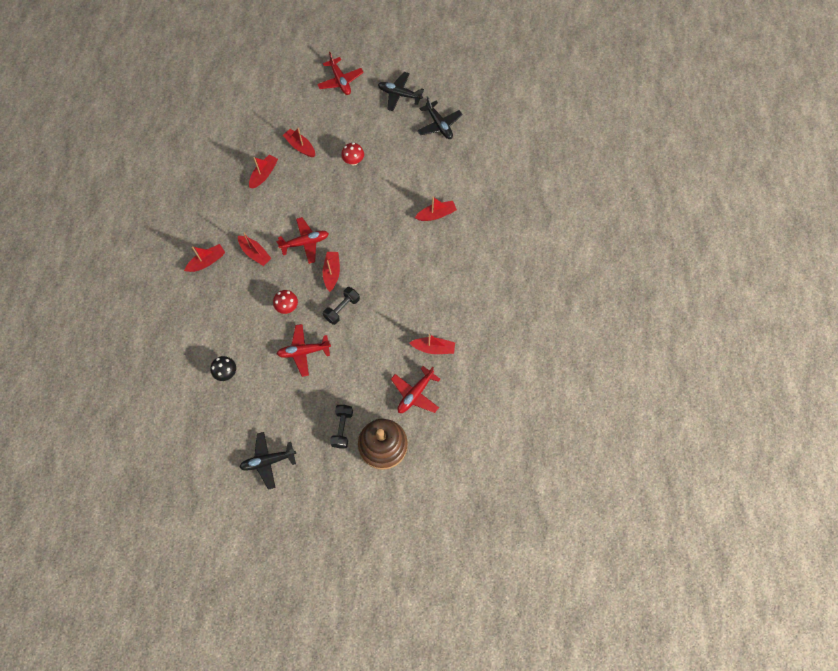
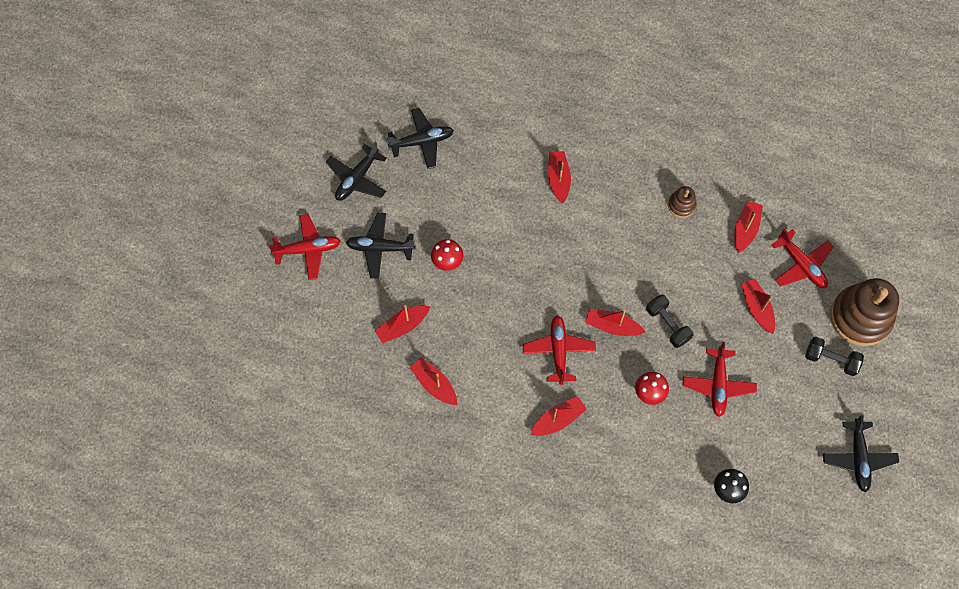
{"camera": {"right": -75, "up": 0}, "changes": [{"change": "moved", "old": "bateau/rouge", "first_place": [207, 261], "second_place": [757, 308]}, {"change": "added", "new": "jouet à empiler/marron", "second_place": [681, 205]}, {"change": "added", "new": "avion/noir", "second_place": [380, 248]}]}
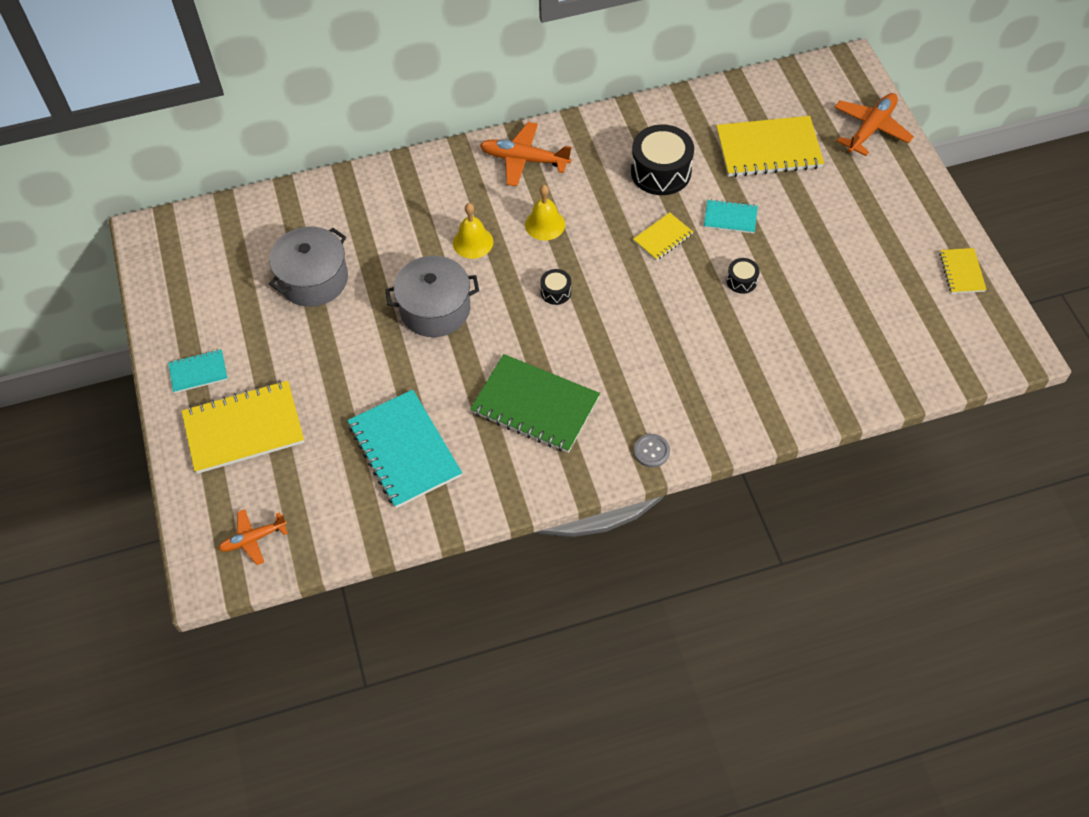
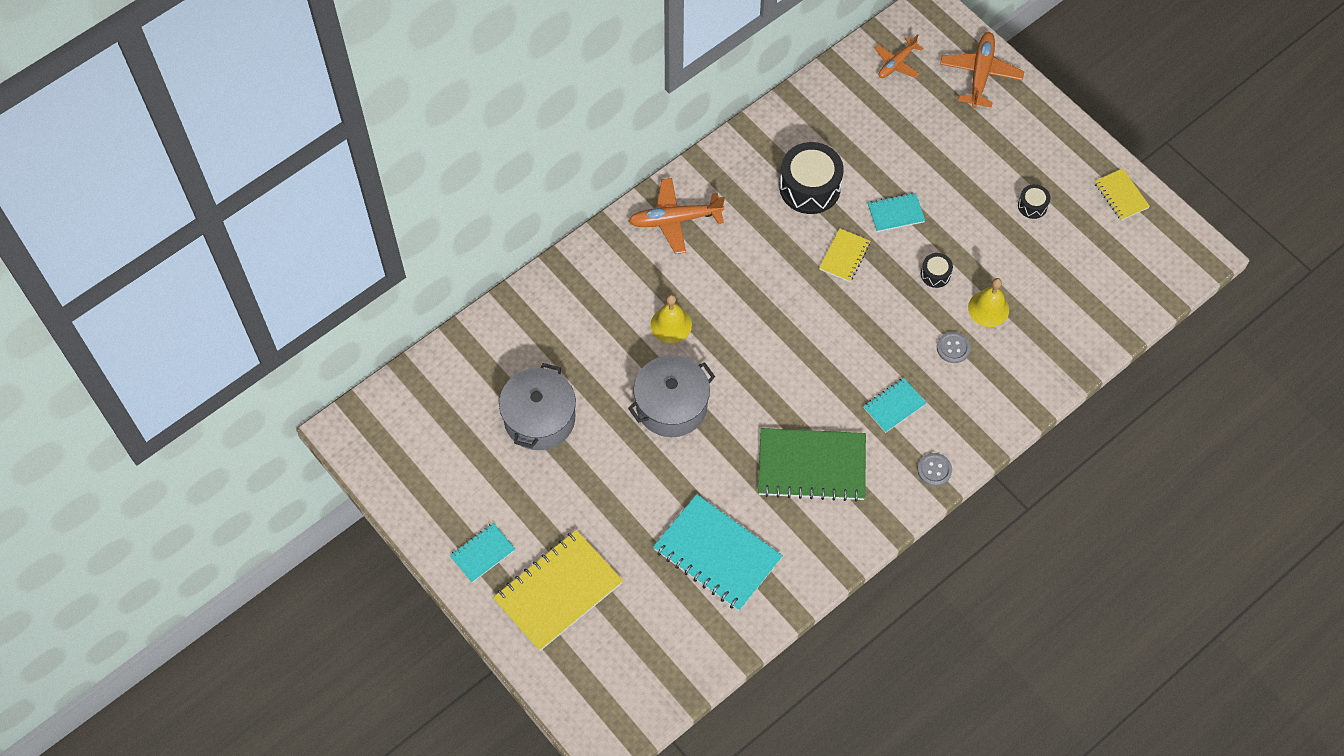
{"camera": {"right": -25, "up": 5}, "changes": [{"change": "removed", "old": "carnet/jaune", "first_place": [768, 149]}, {"change": "moved", "old": "cloche/jaune", "first_place": [545, 224], "second_place": [988, 308]}, {"change": "moved", "old": "tambour/noir", "first_place": [556, 292], "second_place": [1032, 206]}, {"change": "moved", "old": "avion/orange", "first_place": [253, 539], "second_place": [897, 63]}, {"change": "added", "new": "bouton/gris", "second_place": [953, 348]}, {"change": "added", "new": "carnet/turquoise", "second_place": [894, 406]}]}
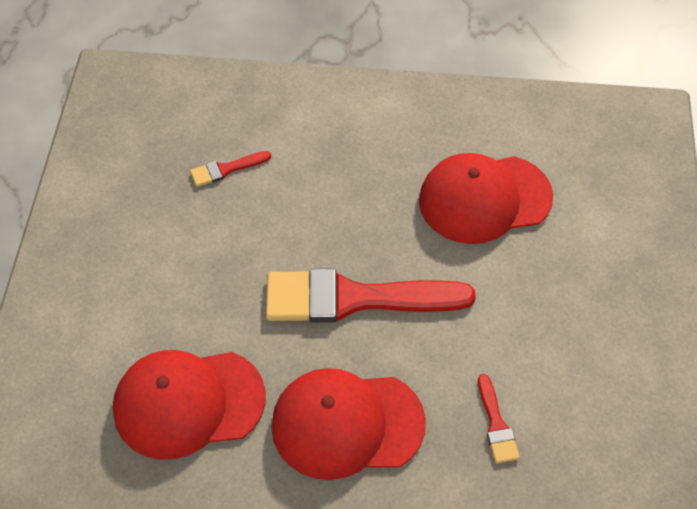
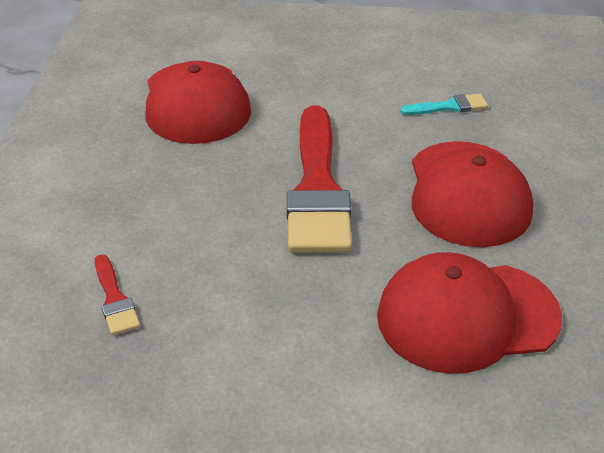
{"camera": {"right": -90, "up": -15}, "changes": [{"change": "turned", "old": "casquette/rouge", "first_place": [188, 403], "second_place": [467, 316], "degrees": 90}, {"change": "recoloured", "old": "pinceau/rouge", "new": "pinceau/turquoise", "first_place": [496, 424], "second_place": [449, 107]}]}
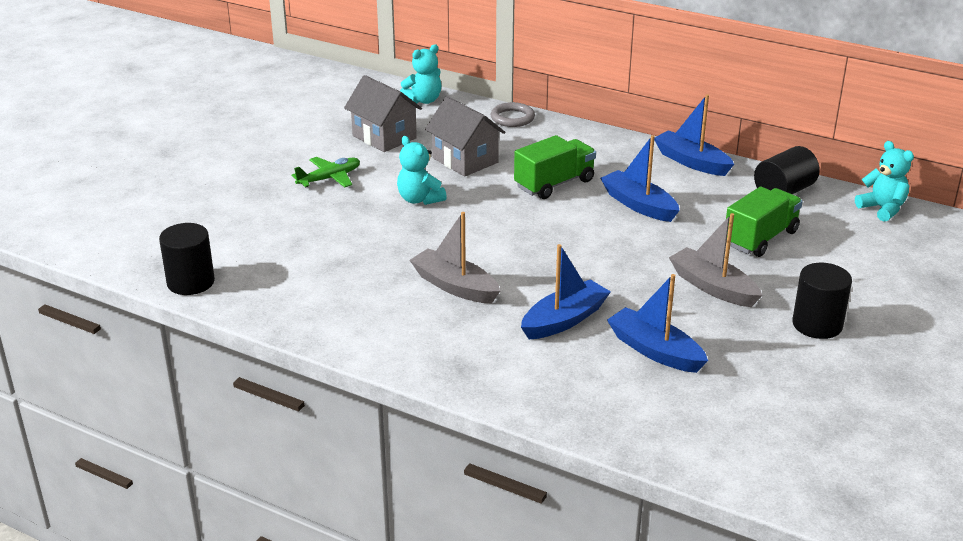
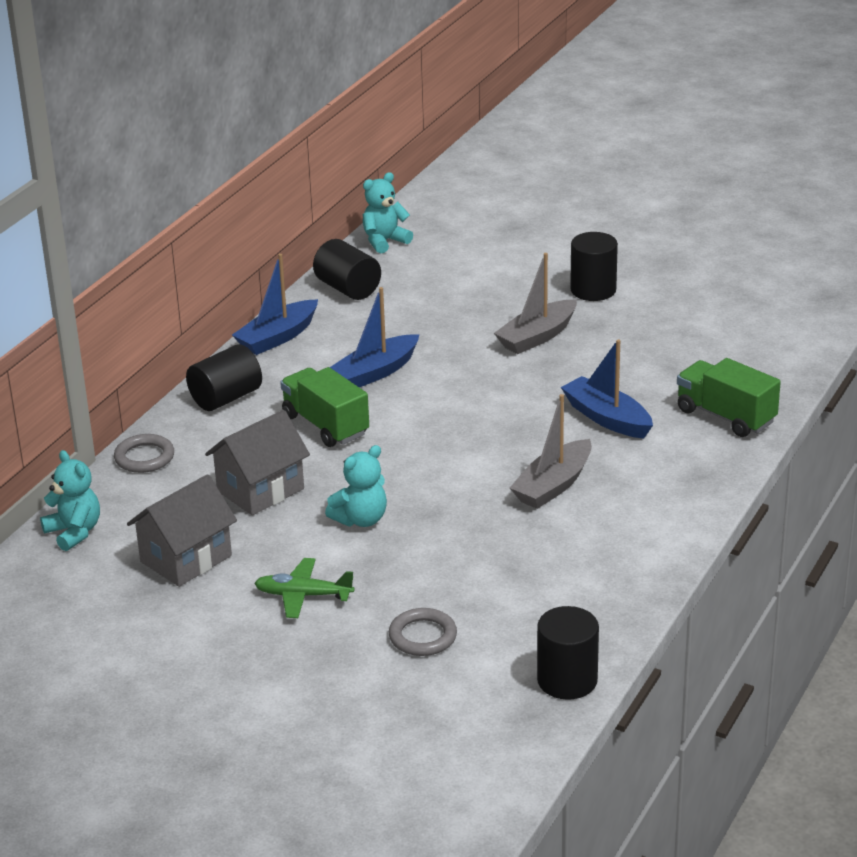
{"camera": {"right": -90, "up": 0}, "changes": [{"change": "turned", "old": "avion/vert", "first_place": [330, 178], "second_place": [303, 595], "degrees": -45}, {"change": "moved", "old": "camion/vert", "first_place": [760, 238], "second_place": [725, 416]}, {"change": "removed", "old": "bateau/bleu", "first_place": [655, 351]}, {"change": "added", "new": "cylindre/noir", "second_place": [226, 398]}, {"change": "added", "new": "anneau/gris", "second_place": [422, 636]}]}
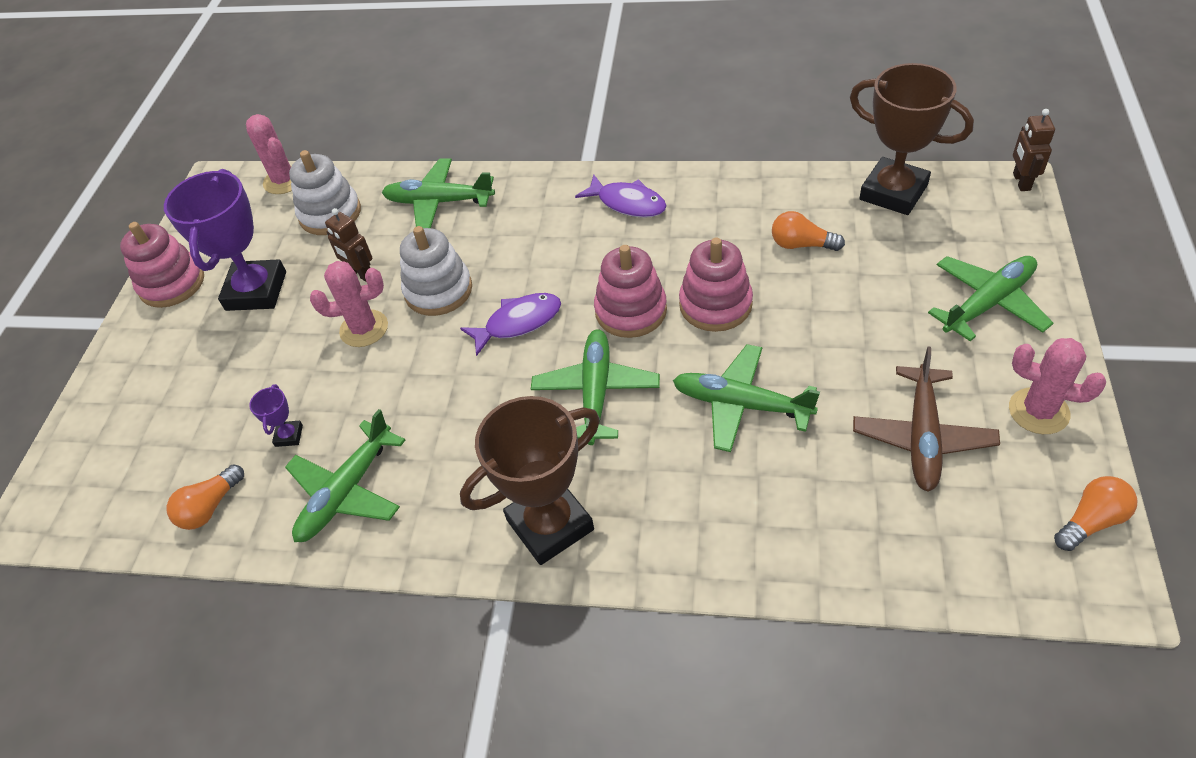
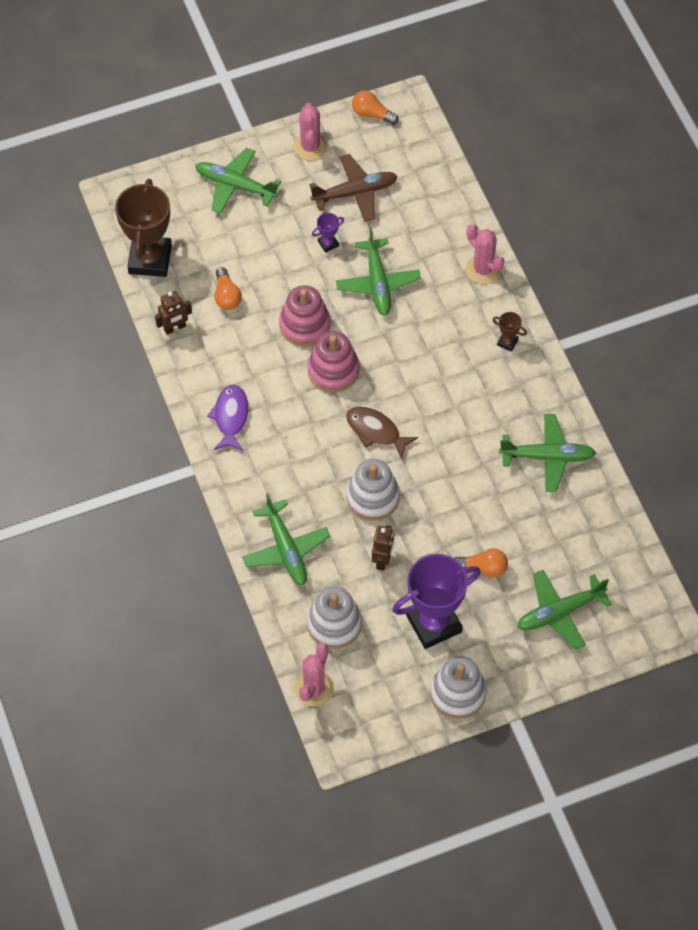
{"camera": {"right": -125, "up": 10}, "changes": [{"change": "moved", "old": "robot/marron", "first_place": [1021, 182], "second_place": [175, 328]}, {"change": "recoloured", "old": "jouet à empiler/rose", "new": "jouet à empiler/blanc", "first_place": [172, 283], "second_place": [458, 693]}, {"change": "moved", "old": "cactus/rose", "first_place": [364, 329], "second_place": [483, 269]}, {"change": "recoloured", "old": "poisson/violet", "new": "poisson/marron", "first_place": [518, 323], "second_place": [376, 431]}, {"change": "moved", "old": "avion/vert", "first_place": [596, 392], "second_place": [559, 612]}, {"change": "moved", "old": "trophée/violet", "first_place": [289, 436], "second_place": [328, 243]}, {"change": "resized", "old": "trophée/marron", "first_place": [550, 524], "second_place": [507, 342], "factor": 0.42}, {"change": "moved", "old": "ampoule/orange", "first_place": [210, 507], "second_place": [483, 568]}]}
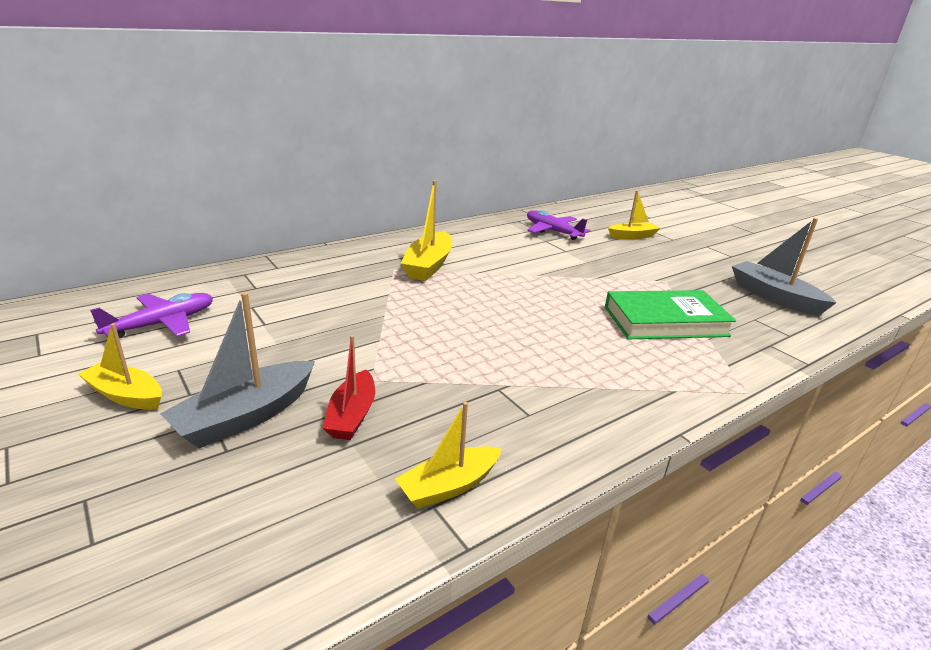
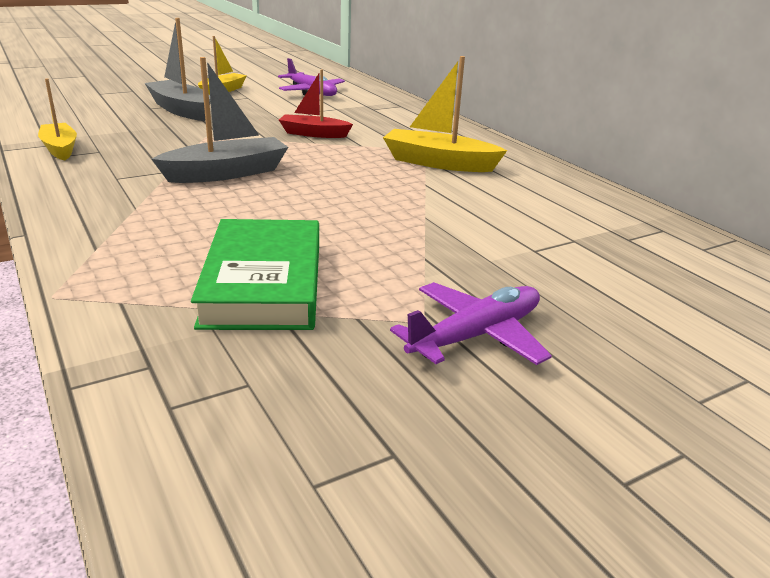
{"camera": {"right": 95, "up": 0}, "changes": [{"change": "removed", "old": "bateau/jaune", "first_place": [632, 236]}, {"change": "moved", "old": "avion/violet", "first_place": [553, 231], "second_place": [476, 336]}, {"change": "moved", "old": "bateau/gris", "first_place": [774, 297], "second_place": [226, 173]}, {"change": "moved", "old": "bateau/rouge", "first_place": [352, 415], "second_place": [314, 134]}]}
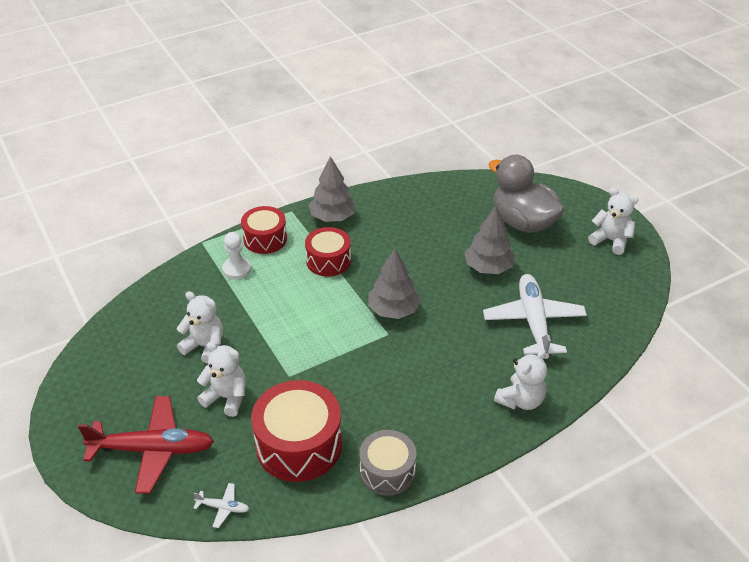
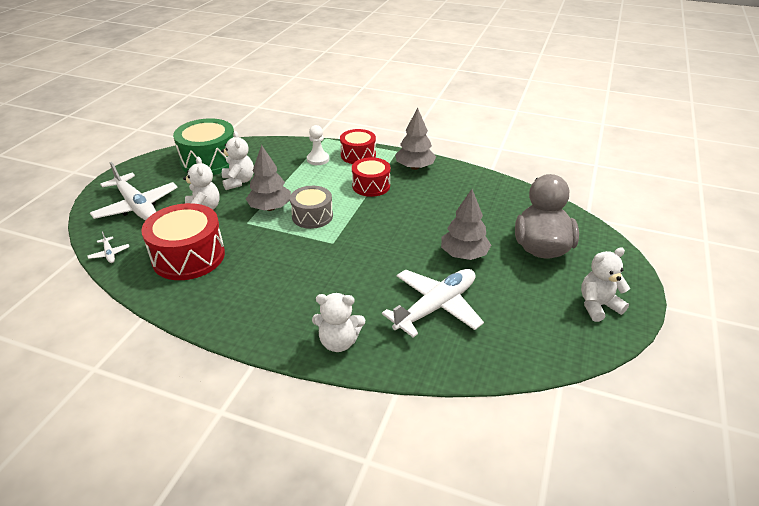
{"camera": {"right": 50, "up": -5}, "changes": [{"change": "turned", "old": "ours en peluche/blanc", "first_place": [611, 240], "second_place": [598, 306], "degrees": -105}, {"change": "moved", "old": "arbre/gris", "first_place": [393, 310], "second_place": [270, 208]}, {"change": "recoloured", "old": "avion/rouge", "new": "avion/blanc", "first_place": [152, 450], "second_place": [136, 206]}, {"change": "moved", "old": "tambour/gris", "first_place": [387, 471], "second_place": [312, 216]}, {"change": "added", "new": "tambour/vert", "second_place": [209, 161]}]}
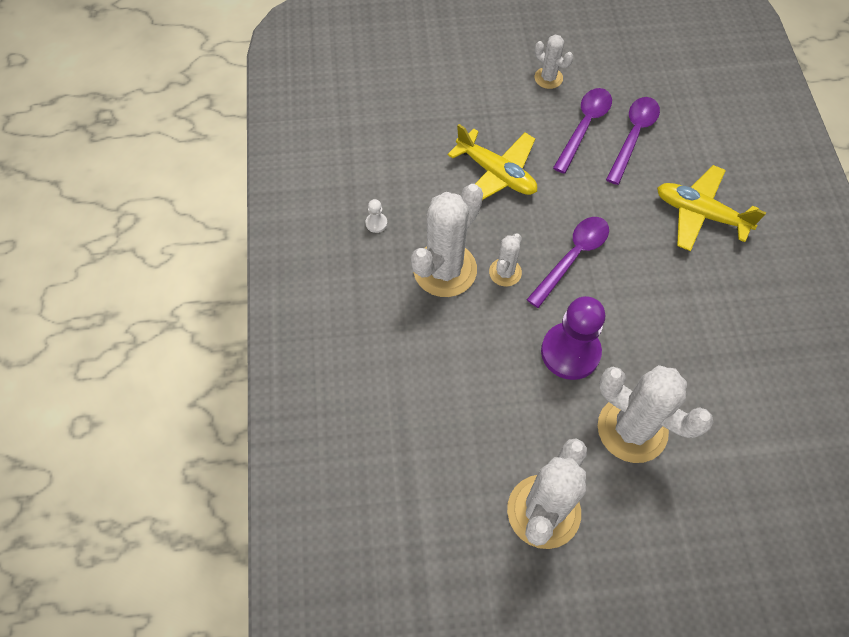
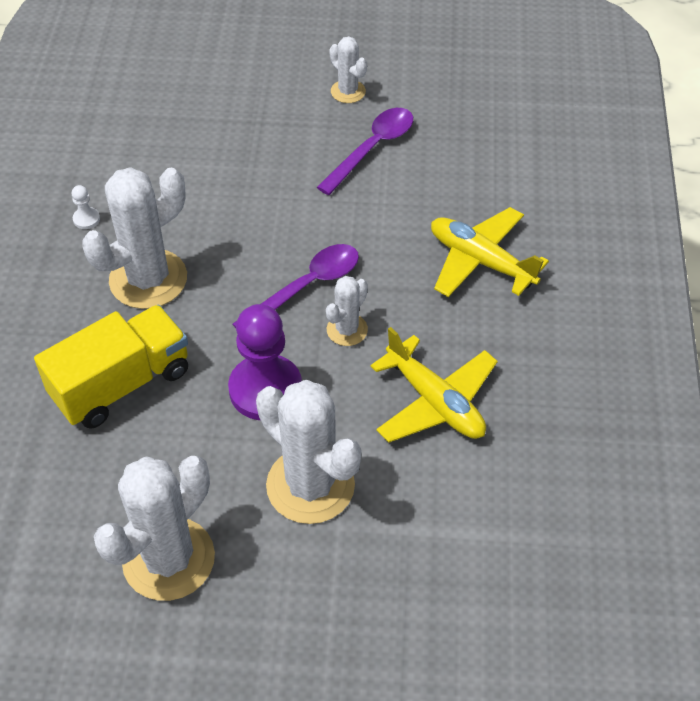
{"camera": {"right": 10, "up": -10}, "changes": [{"change": "removed", "old": "cuillère/violet", "first_place": [633, 136]}, {"change": "moved", "old": "avion/jaune", "first_place": [496, 174], "second_place": [435, 402]}, {"change": "moved", "old": "cactus/blanc", "first_place": [505, 272], "second_place": [347, 330]}, {"change": "added", "new": "camion/jaune", "second_place": [121, 384]}]}
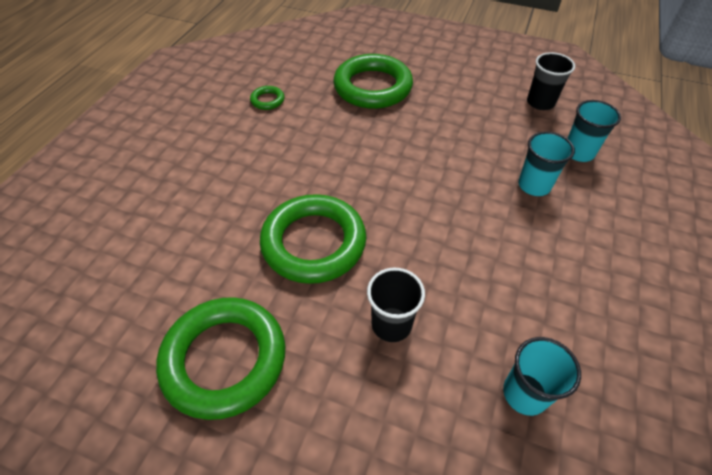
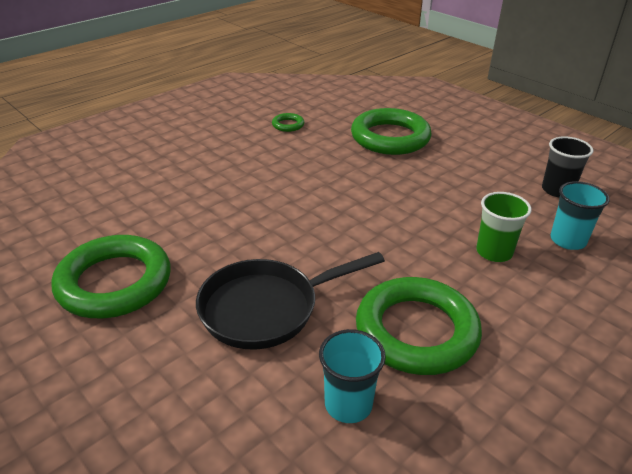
{"camera": {"right": 25, "up": -15}, "changes": [{"change": "recoloured", "old": "gobelet/turquoise", "new": "gobelet/vert", "first_place": [534, 185], "second_place": [494, 252]}, {"change": "moved", "old": "anneau/vert", "first_place": [314, 243], "second_place": [416, 331]}, {"change": "replaced", "old": "gobelet/noir", "new": "poêle/noir", "first_place": [391, 324], "second_place": [266, 308]}]}
